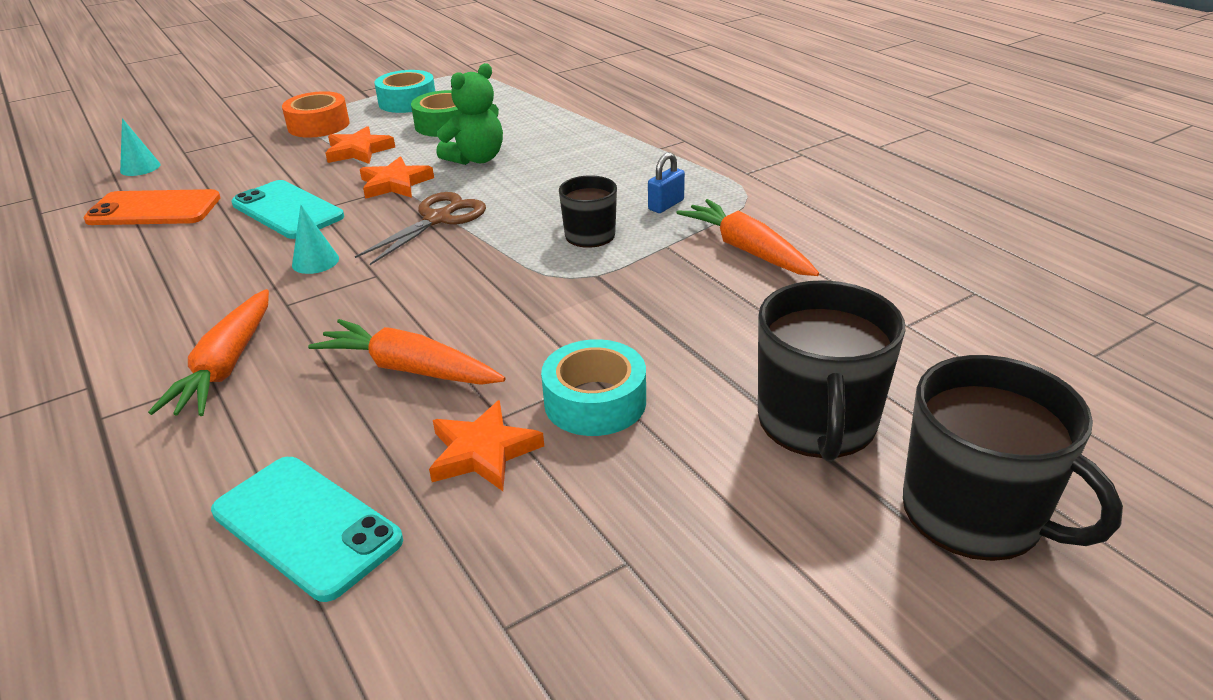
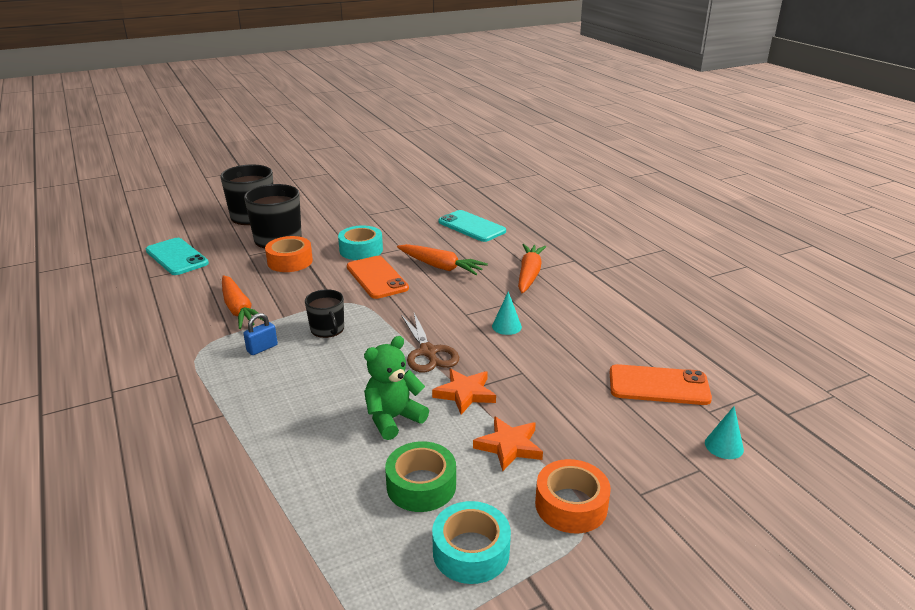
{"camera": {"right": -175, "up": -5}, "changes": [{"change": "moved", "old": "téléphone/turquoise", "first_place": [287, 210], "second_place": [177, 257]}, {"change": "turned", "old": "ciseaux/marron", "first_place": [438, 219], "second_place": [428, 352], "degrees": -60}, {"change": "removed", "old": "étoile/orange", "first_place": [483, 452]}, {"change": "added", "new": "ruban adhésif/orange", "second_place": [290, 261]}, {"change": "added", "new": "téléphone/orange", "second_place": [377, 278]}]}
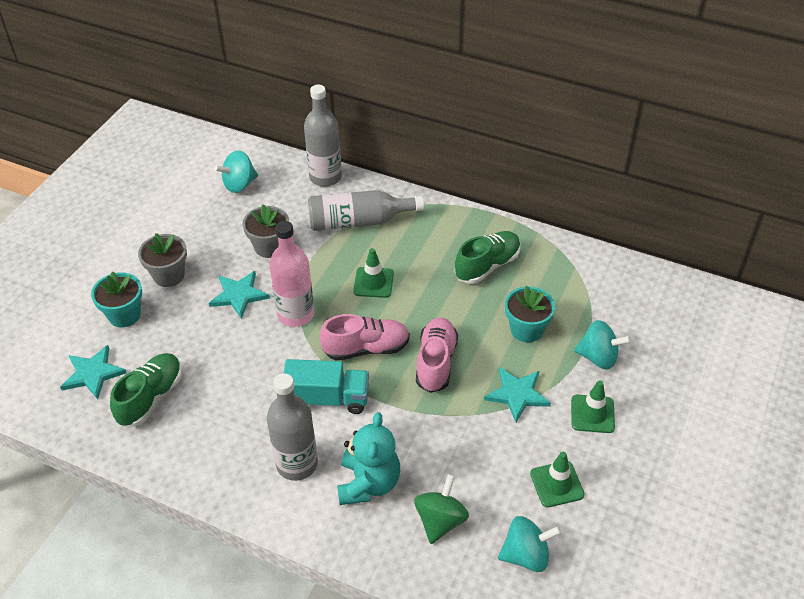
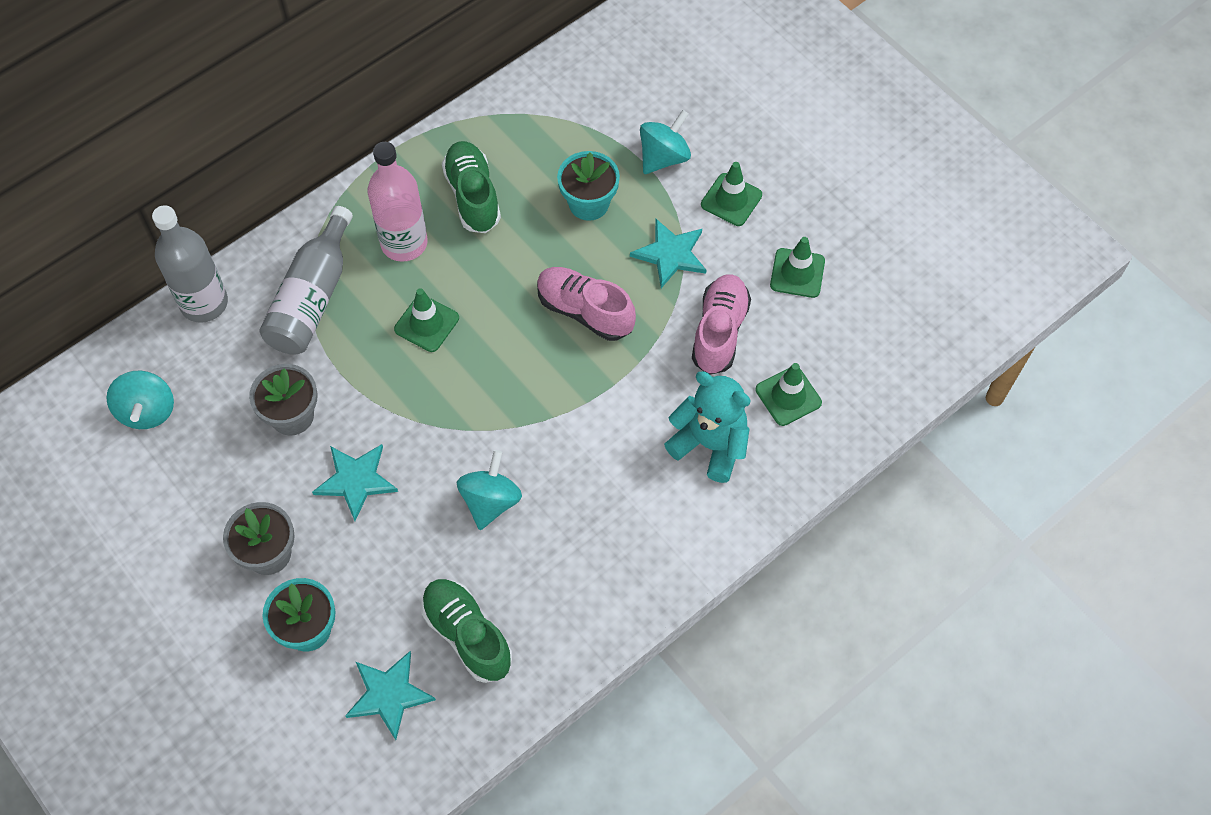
{"camera": {"right": -65, "up": 15}, "changes": [{"change": "moved", "old": "bouteille/rose", "first_place": [296, 314], "second_place": [404, 243]}, {"change": "moved", "old": "chaussure/rose", "first_place": [366, 348], "second_place": [719, 332]}, {"change": "removed", "old": "camion/turquoise", "first_place": [327, 399]}, {"change": "removed", "old": "bouteille/gris", "first_place": [297, 464]}, {"change": "replaced", "old": "toupie/vert", "new": "cône de chantier/vert", "first_place": [440, 521], "second_place": [788, 396]}, {"change": "moved", "old": "toupie/turquoise", "first_place": [526, 555], "second_place": [490, 501]}]}
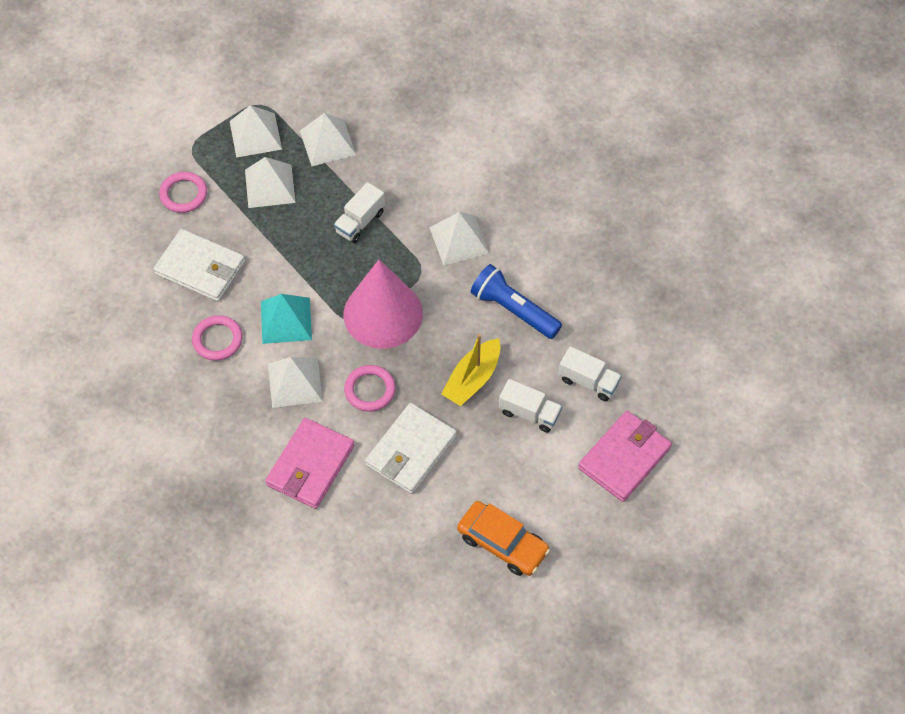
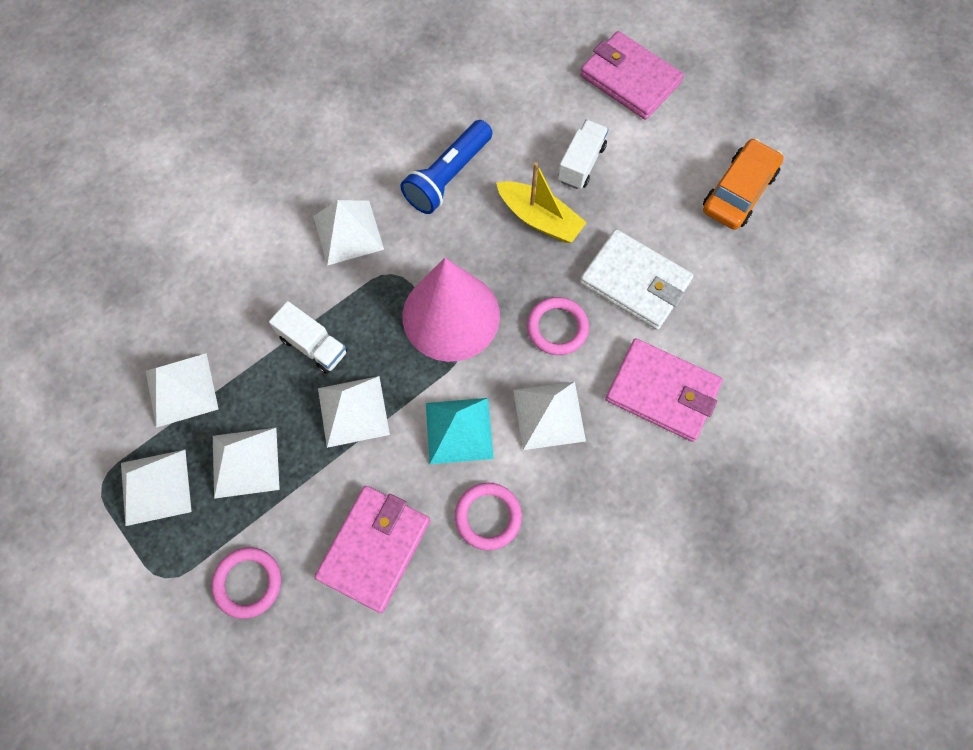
{"camera": {"right": -90, "up": 10}, "changes": [{"change": "recoloured", "old": "portefeuille/blanc", "new": "portefeuille/rose", "first_place": [200, 268], "second_place": [374, 548]}, {"change": "removed", "old": "camion/blanc", "first_place": [588, 381]}, {"change": "added", "new": "pyramide/blanc", "second_place": [353, 411]}]}
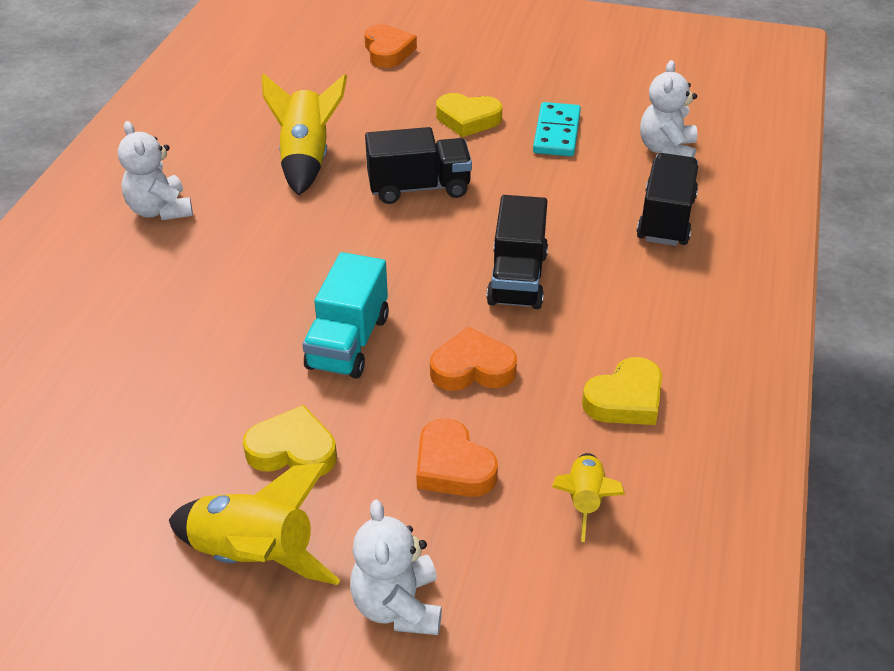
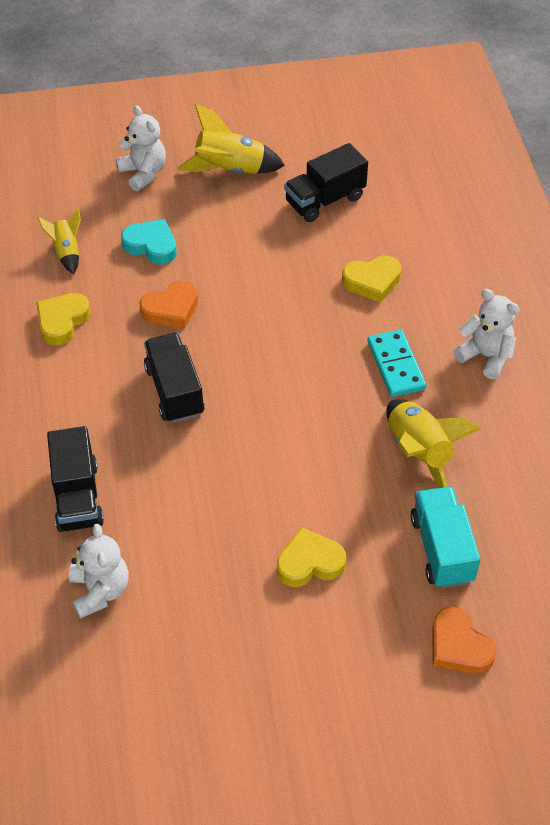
{"camera": {"right": 155, "up": 10}, "changes": [{"change": "moved", "old": "domino/turquoise", "first_place": [556, 133], "second_place": [396, 365]}, {"change": "moved", "old": "camion/noir", "first_place": [419, 188], "second_place": [325, 200]}, {"change": "moved", "old": "camion/turquoise", "first_place": [348, 342], "second_place": [441, 549]}, {"change": "moved", "old": "cœur/jaune", "first_place": [293, 450], "second_place": [372, 281]}, {"change": "recoloured", "old": "cœur/orange", "new": "cœur/turquoise", "first_place": [453, 466], "second_place": [151, 245]}]}
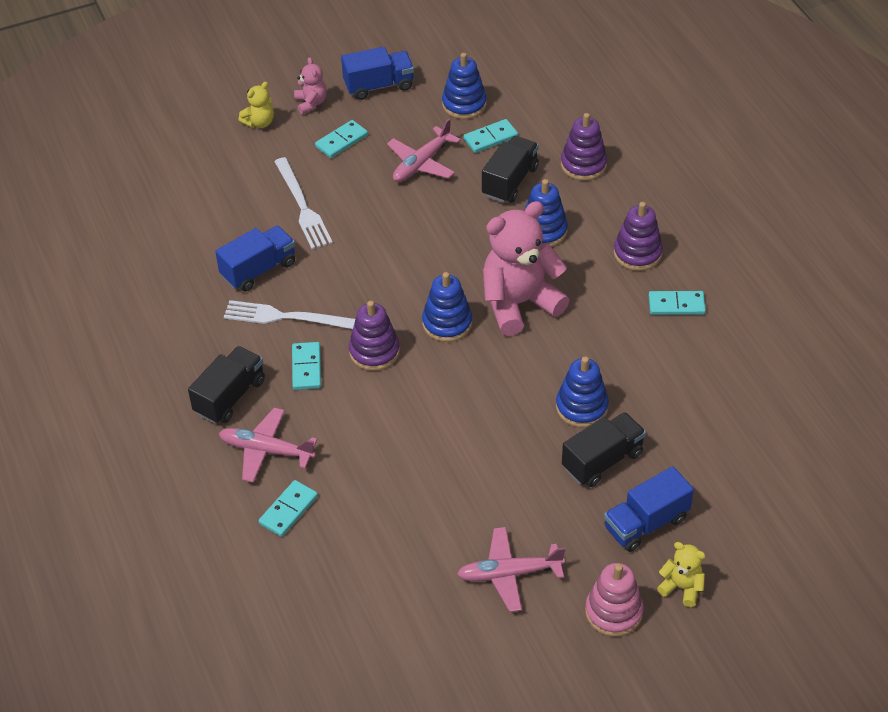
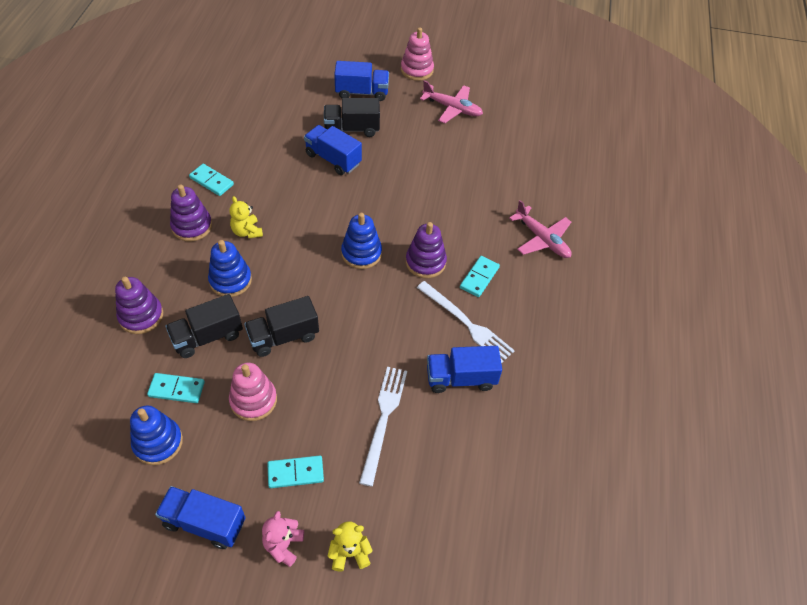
{"camera": {"right": -150, "up": 5}, "changes": [{"change": "replaced", "old": "avion/rose", "new": "jouet à empiler/rose", "first_place": [422, 163], "second_place": [253, 400]}, {"change": "removed", "old": "ours en peluche/rose", "first_place": [519, 303]}, {"change": "moved", "old": "camion/noir", "first_place": [230, 397], "second_place": [283, 336]}, {"change": "replaced", "old": "jouet à empiler/bleu", "new": "camion/bleu", "first_place": [581, 407], "second_place": [333, 159]}, {"change": "removed", "old": "domino/turquoise", "first_place": [288, 510]}, {"change": "moved", "old": "ours en peluche/jaune", "first_place": [681, 587], "second_place": [247, 231]}]}
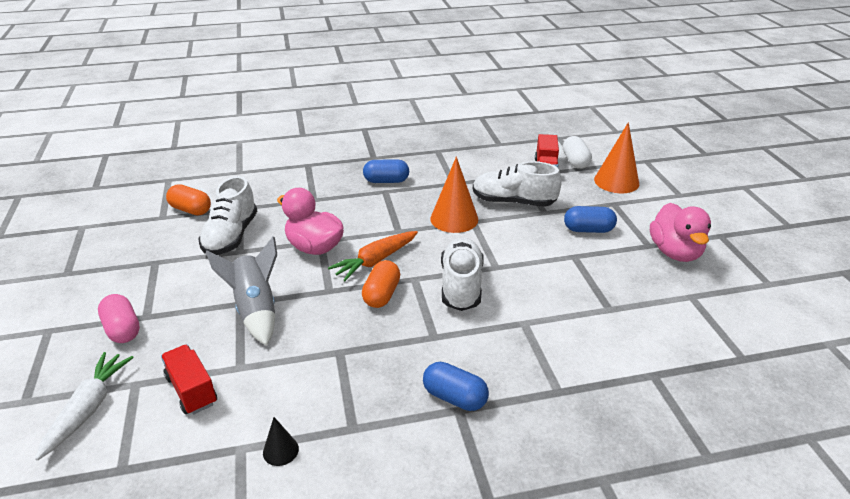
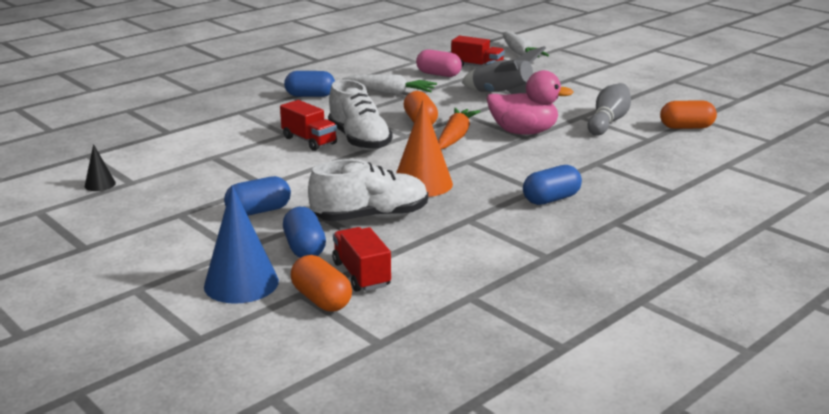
{"camera": {"right": 150, "up": -10}, "changes": [{"change": "recoloured", "old": "cône/orange", "new": "cône/bleu", "first_place": [616, 181], "second_place": [241, 283]}, {"change": "recoloured", "old": "gélule/blanc", "new": "gélule/orange", "first_place": [575, 161], "second_place": [321, 299]}, {"change": "replaced", "old": "chaussure/blanc", "new": "quille/gris", "first_place": [231, 236], "second_place": [608, 121]}, {"change": "removed", "old": "canard/rose", "first_place": [675, 252]}, {"change": "moved", "old": "gélule/rose", "first_place": [122, 329], "second_place": [438, 74]}, {"change": "moved", "old": "cône/noir", "first_place": [280, 450], "second_place": [100, 184]}, {"change": "added", "new": "carotte/blanc", "second_place": [390, 92]}, {"change": "added", "new": "camion/rouge", "second_place": [309, 141]}, {"change": "added", "new": "gélule/bleu", "second_place": [304, 248]}]}
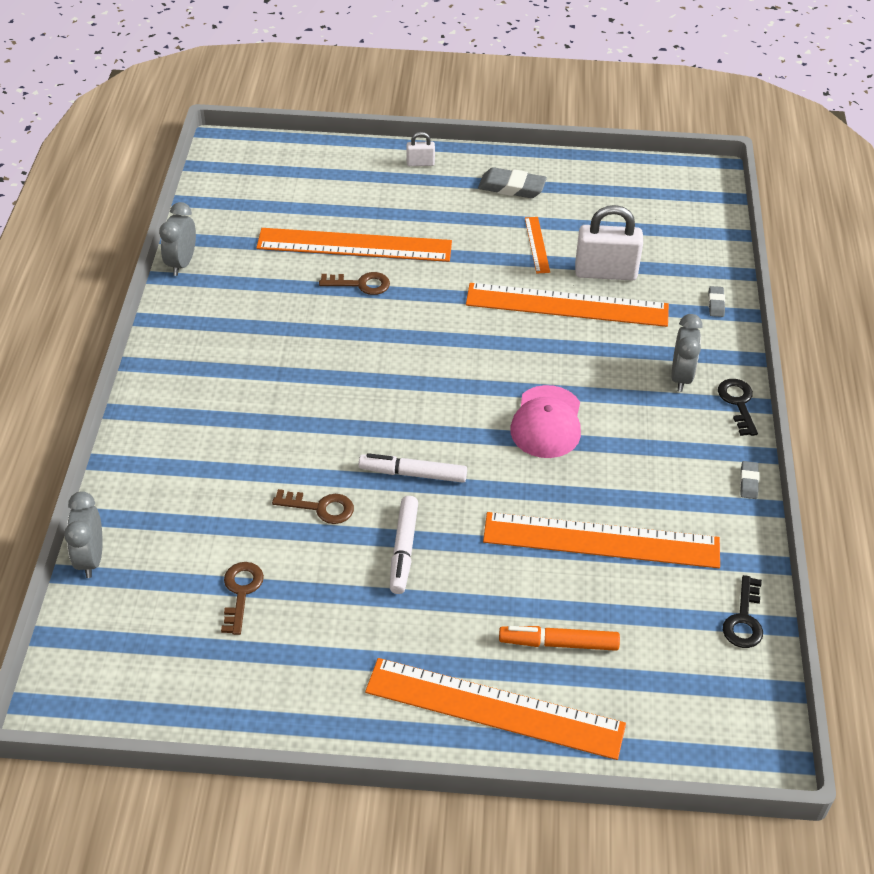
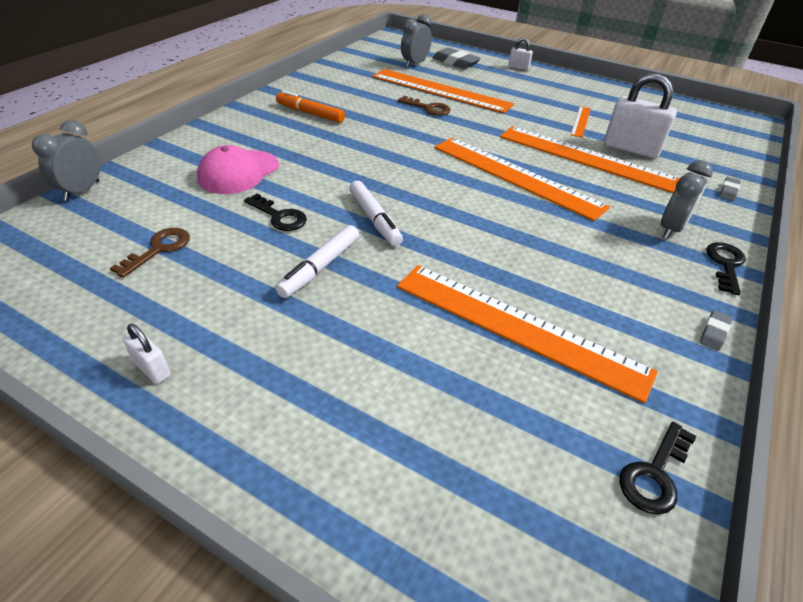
{"camera": {"right": 25, "up": -5}, "changes": [{"change": "moved", "old": "gomme/gris", "first_place": [511, 187], "second_place": [455, 62]}, {"change": "moved", "old": "réveil/gris", "first_place": [182, 263], "second_place": [415, 64]}, {"change": "moved", "old": "casquette/rose", "first_place": [547, 422], "second_place": [238, 172]}, {"change": "turned", "old": "feutre/blanc", "first_place": [413, 474], "second_place": [374, 219], "degrees": -150}, {"change": "recoloured", "old": "clé/marron", "new": "clé/noir", "first_place": [320, 507], "second_place": [279, 216]}, {"change": "moved", "old": "feutre/orange", "first_place": [558, 643], "second_place": [310, 113]}, {"change": "moved", "old": "règle/orange", "first_place": [494, 709], "second_place": [515, 176]}, {"change": "added", "new": "cadenas/blanc", "second_place": [152, 369]}]}
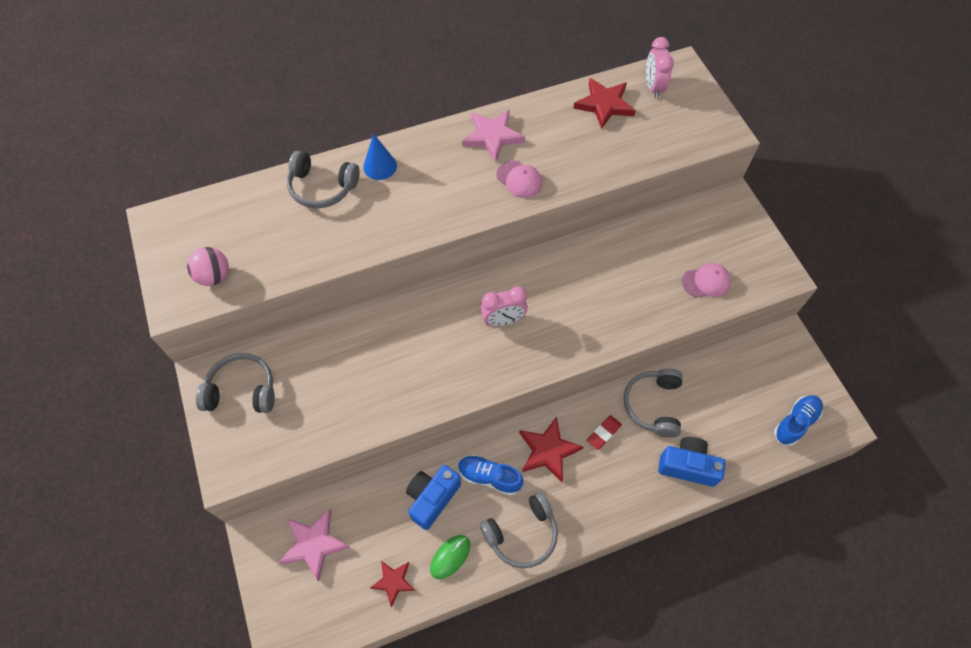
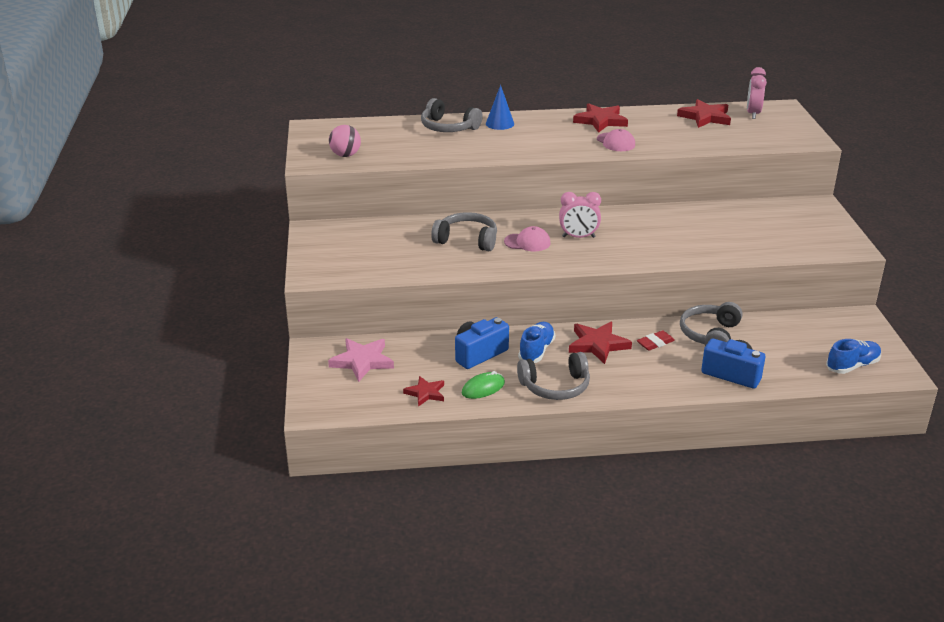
{"camera": {"right": 15, "up": -30}, "changes": [{"change": "recoloured", "old": "étoile/rose", "new": "étoile/rouge", "first_place": [492, 136], "second_place": [601, 121]}, {"change": "moved", "old": "casquette/rose", "first_place": [706, 282], "second_place": [527, 242]}, {"change": "moved", "old": "casque audio/gris", "first_place": [242, 390], "second_place": [467, 240]}, {"change": "turned", "old": "chaussure/bleu", "first_place": [489, 477], "second_place": [536, 350], "degrees": 75}]}
